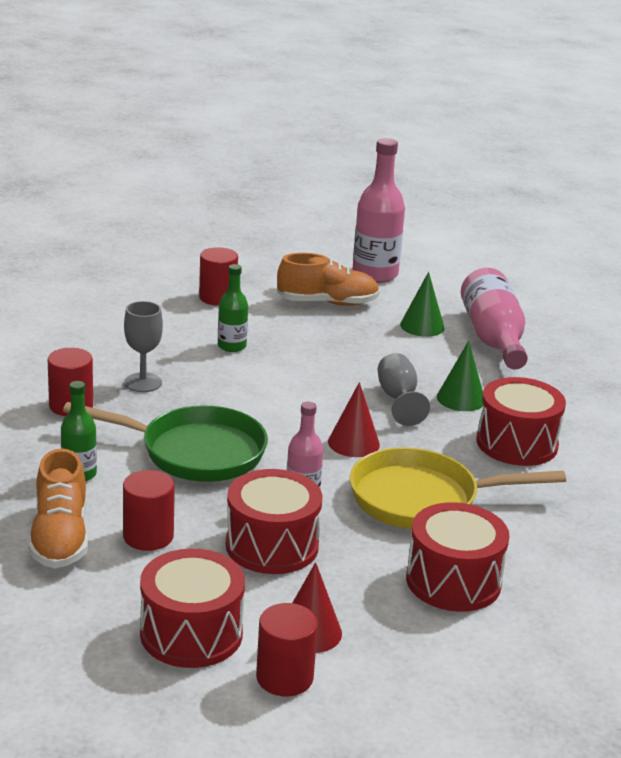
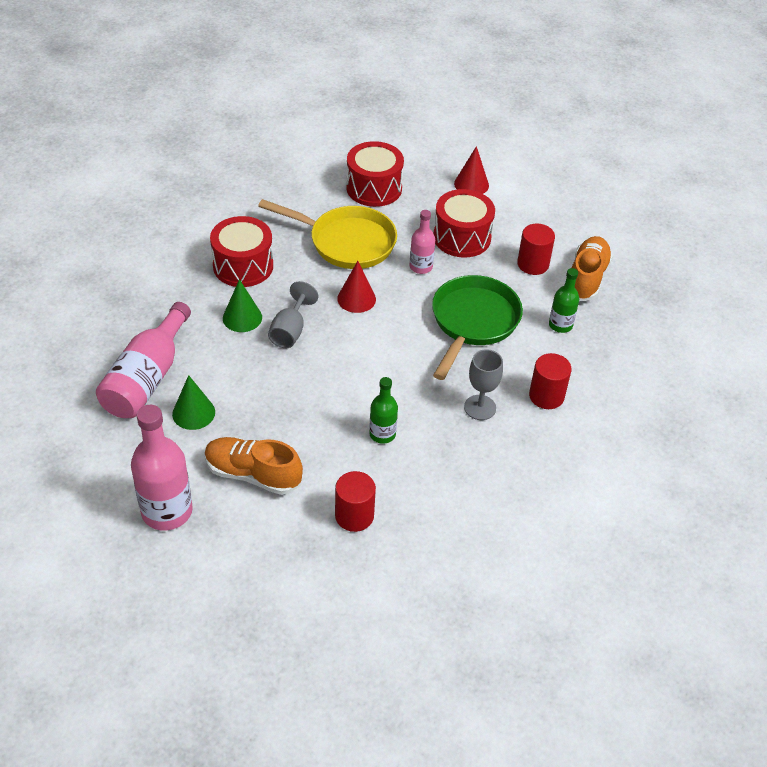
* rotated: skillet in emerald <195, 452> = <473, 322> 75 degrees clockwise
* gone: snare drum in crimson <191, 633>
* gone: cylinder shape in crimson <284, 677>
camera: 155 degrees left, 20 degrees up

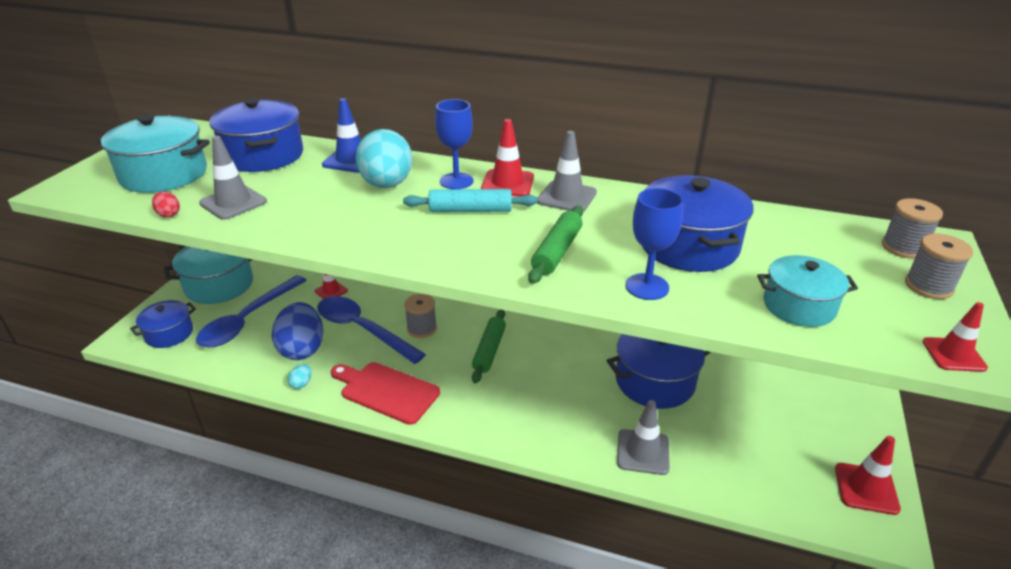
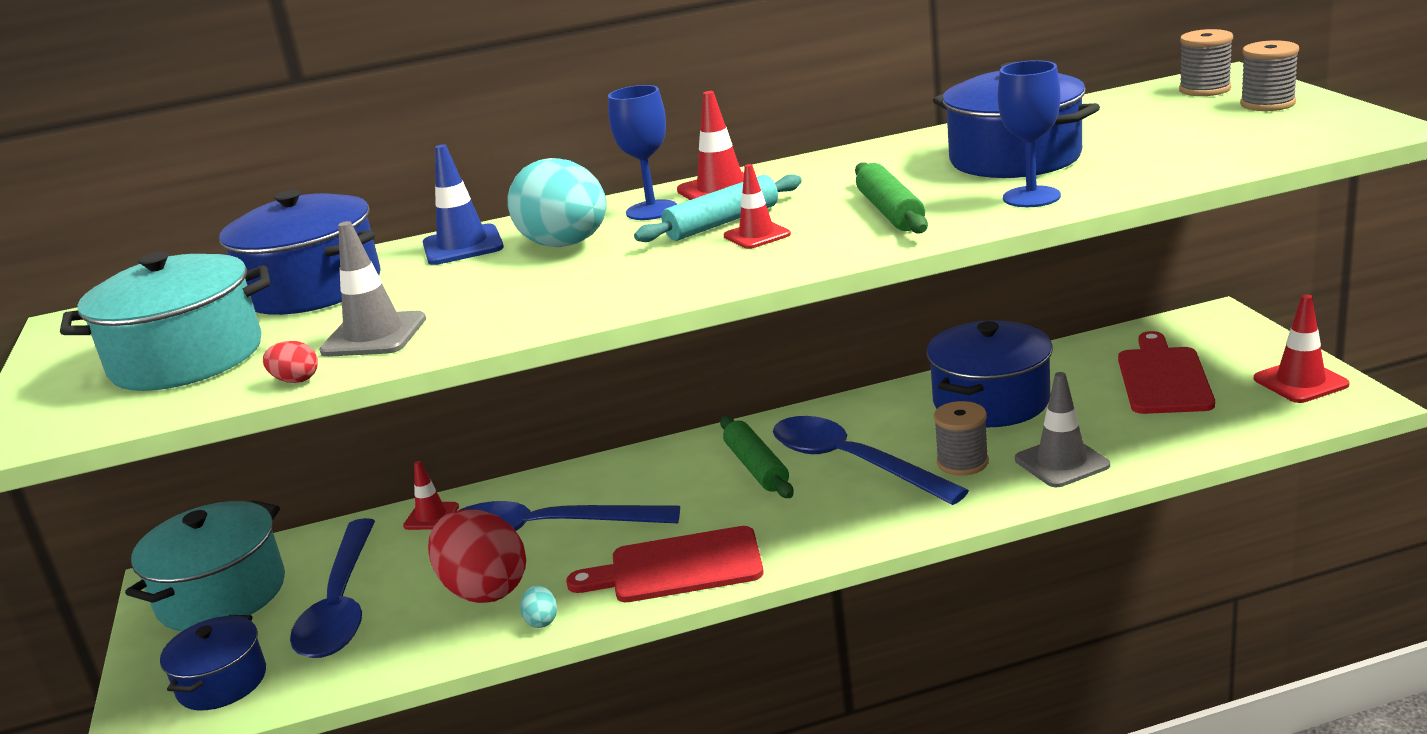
* repainted: toy egg in royal blue <302, 349> to toy egg in crimson <484, 590>
* shifted: reel of thread in ash-grey <422, 329> to <962, 462>
* gone: traffic cone in ash-grey <566, 197>
* gone: cooking pot in aqua <799, 306>
* shifted: traffic cone in crimson <953, 355> to <757, 235>
* new: teaspoon in royal blue <852, 463>
* new: cutting board in crimson <1163, 378>
camera: 30 degrees left, 10 degrees down

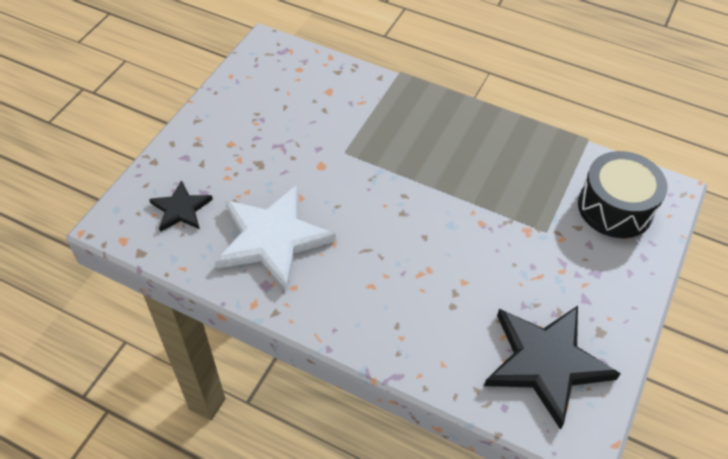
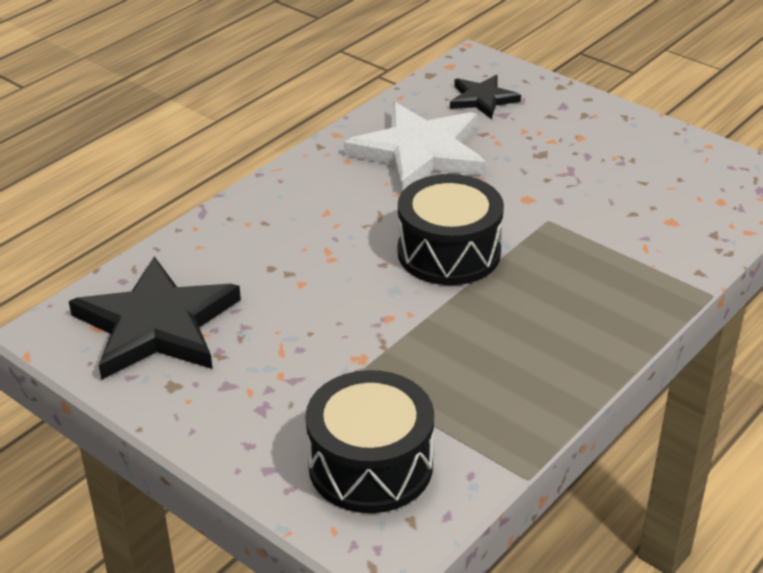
* new: snare drum in ebony <449, 252>
camera: 105 degrees right, 15 degrees down

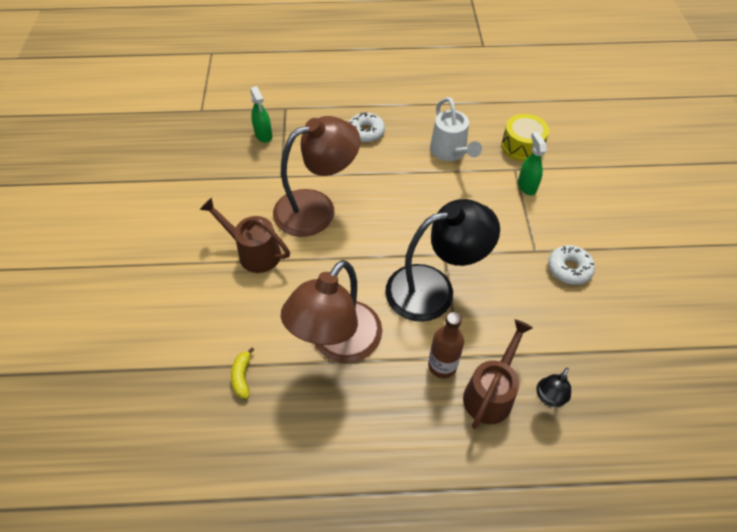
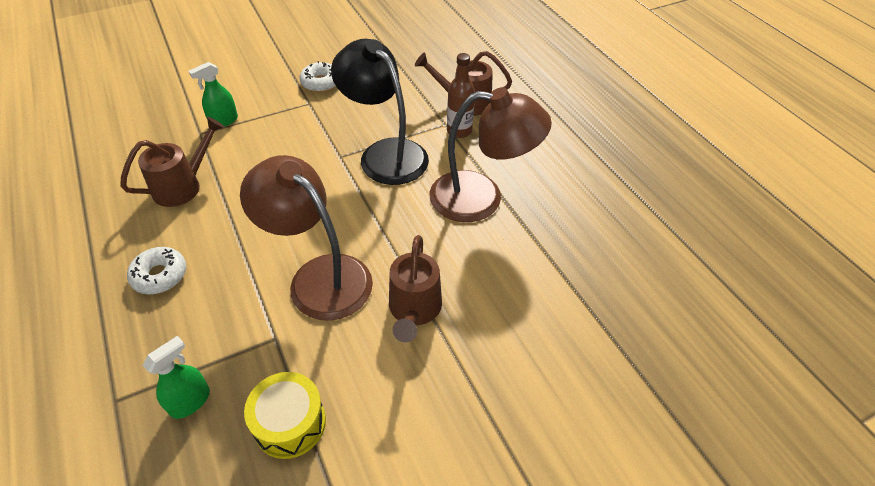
* gone: banana fruit in golden <242, 377>
* repainted: watering pot in white <450, 152> to watering pot in brown <183, 186>
* shifted: snare drum in golden <522, 146> to <290, 423>
* gone: reading lamp in ebony <549, 398>
camera: 115 degrees left, 5 degrees down

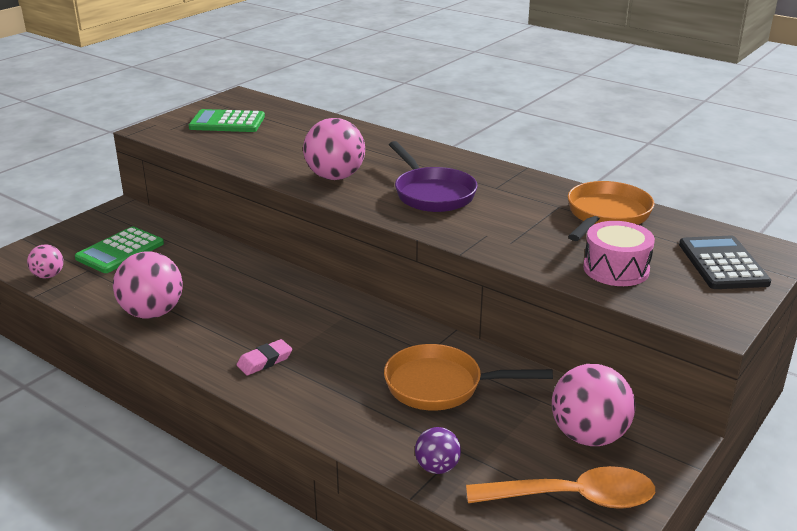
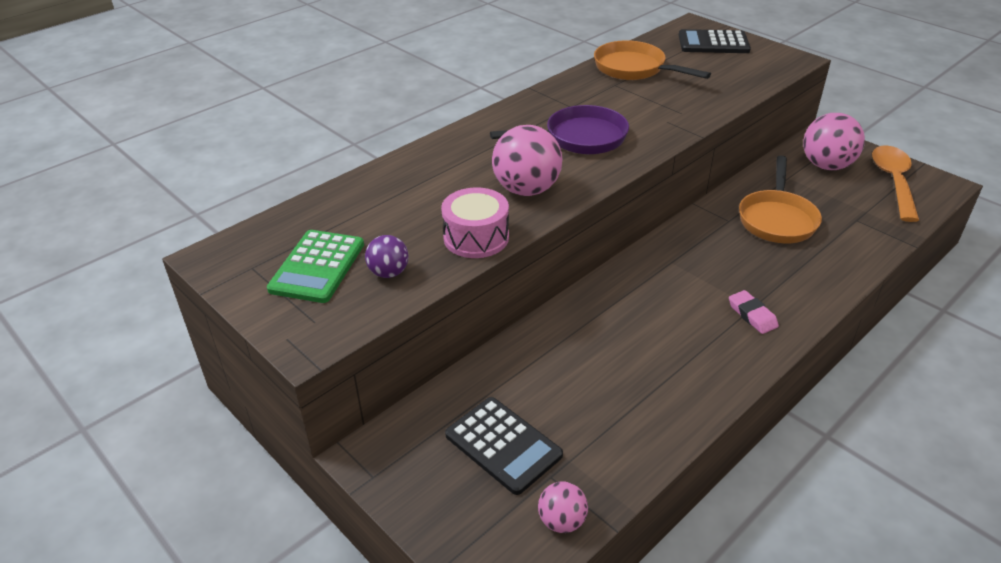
* repainted: adding machine in emerald <120, 251> to adding machine in ebony <503, 445>
* gone: play ball in pink <152, 313>
* shifted: play ball in violet <437, 467> to <389, 273>
* shifted: snare drum in pink <616, 269> to <476, 237>
camera: 80 degrees left, 10 degrees up

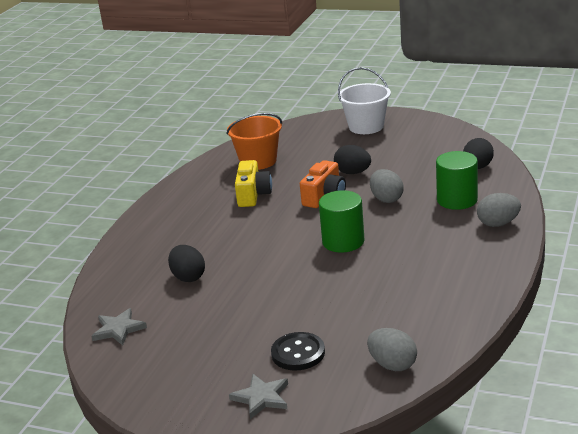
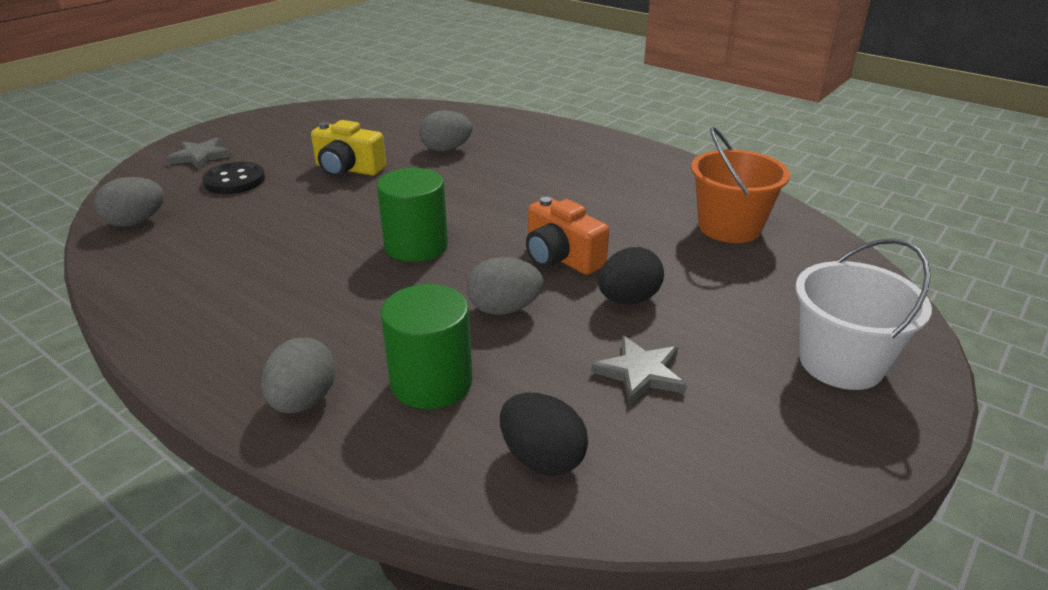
* shifted: five-pointed star in ash-grey <118, 329> to <640, 373>
* repainted: toy egg in ebony <188, 277> to toy egg in ash-grey <446, 149>
* shifted: camera in golden <253, 195> to <348, 169>
camera: 105 degrees right, 5 degrees up

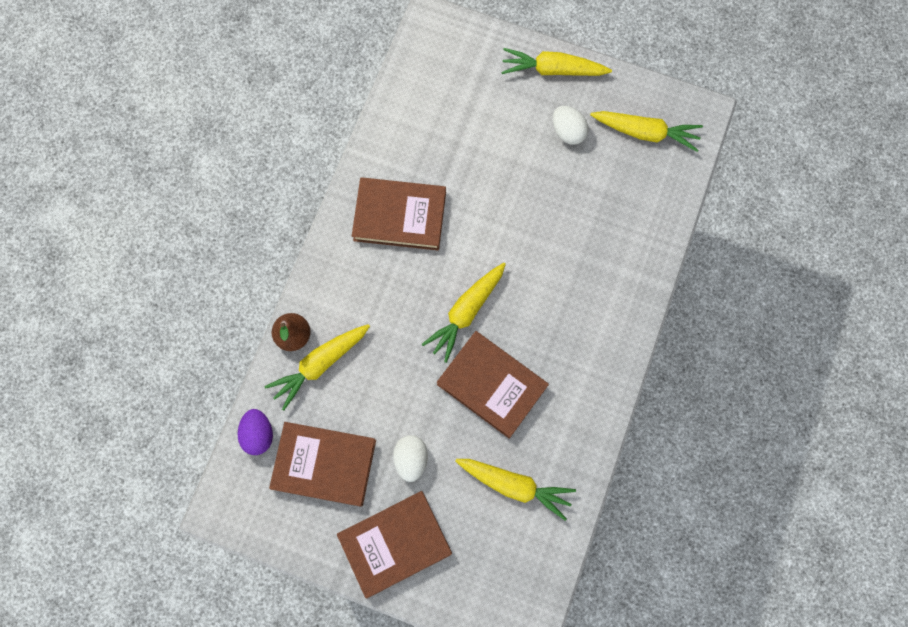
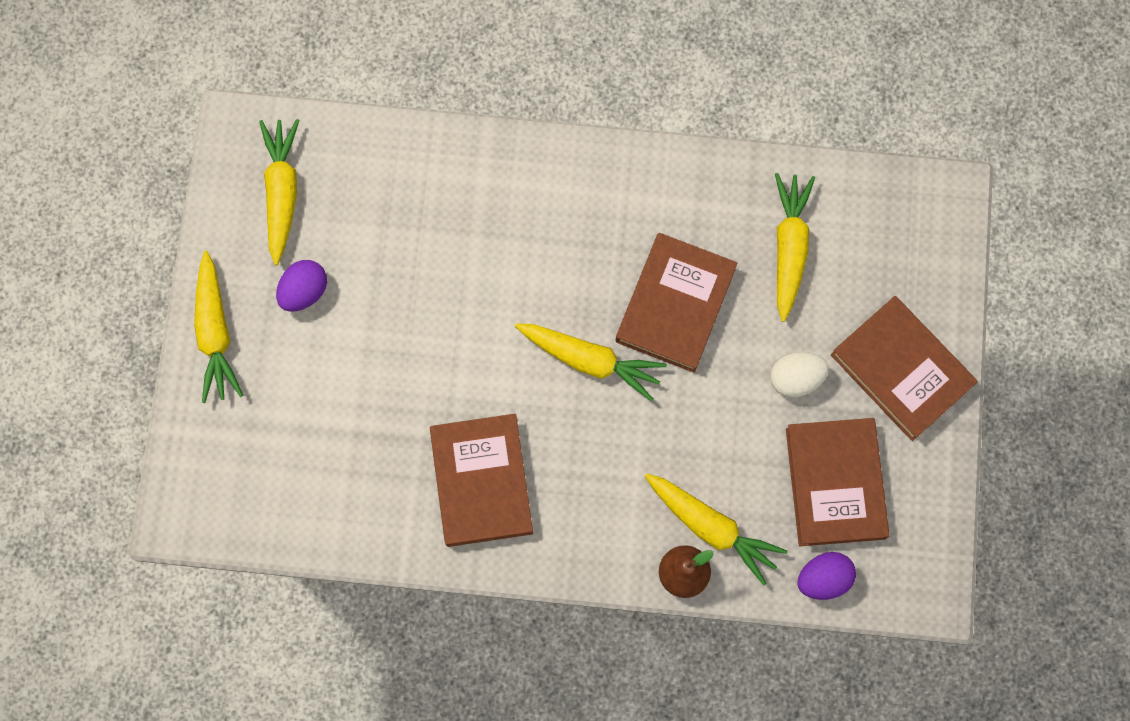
* repainted: toy egg in white <568, 132> to toy egg in violet <304, 291>
camera: 105 degrees left, 0 degrees up

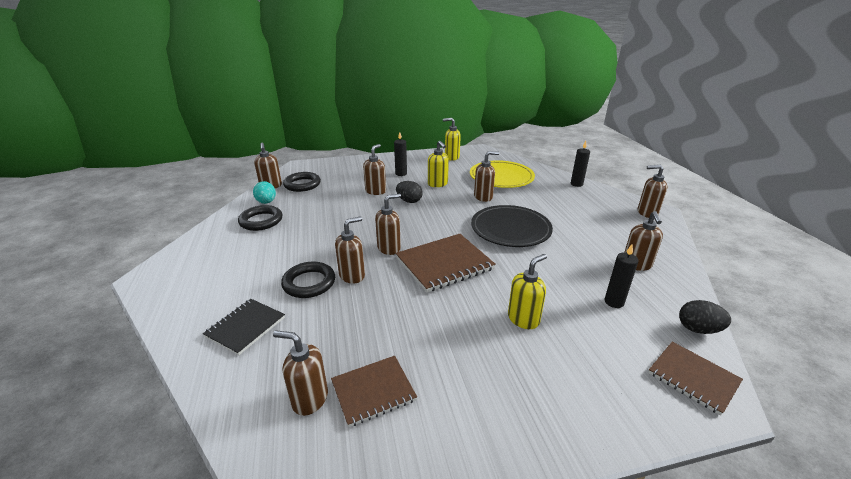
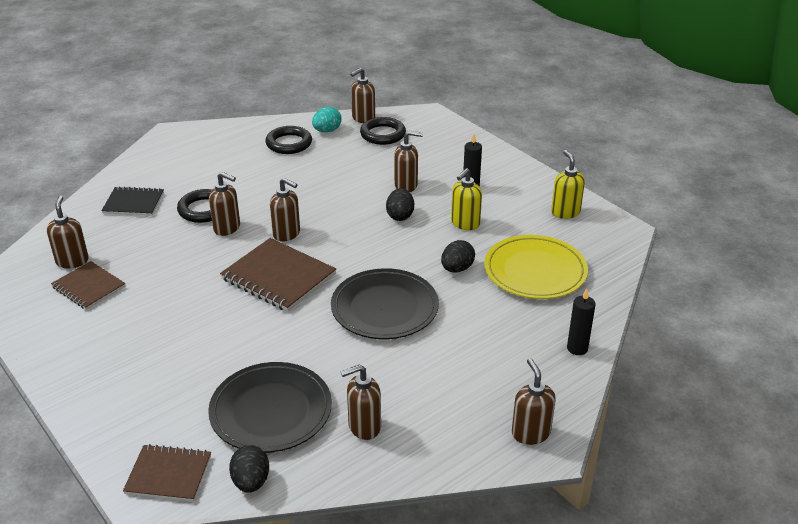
* swapped: soap dispenser in brown <483, 197> to toy egg in ebony <457, 269>
* gone: soap dispenser in golden <523, 319>
* swapped: candle in ebony <614, 302> to plate in ebony <271, 411>
* rotated: notepad in brown <693, 378> = <168, 474> 75 degrees clockwise
camera: 65 degrees right, 5 degrees up

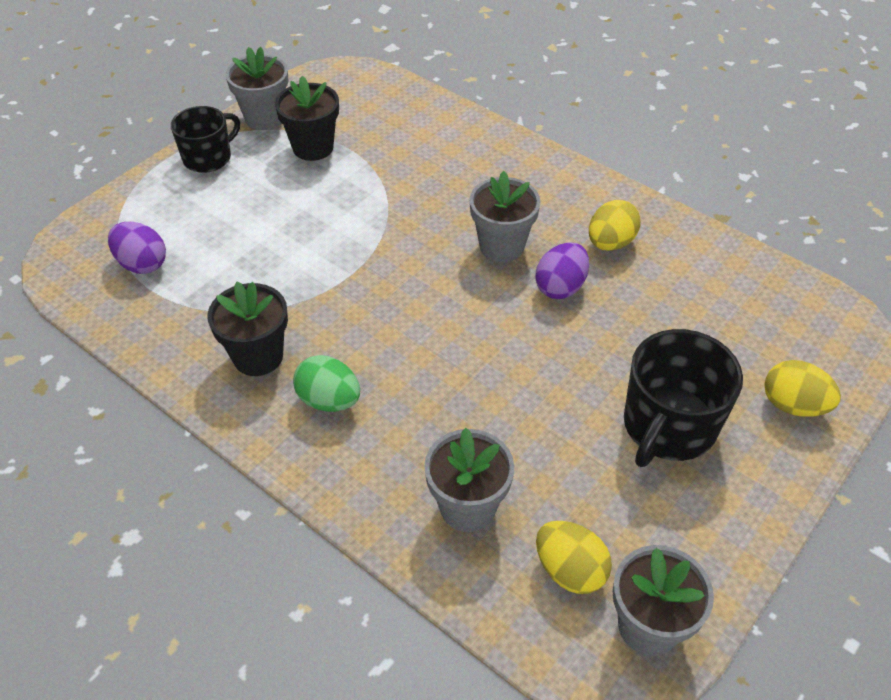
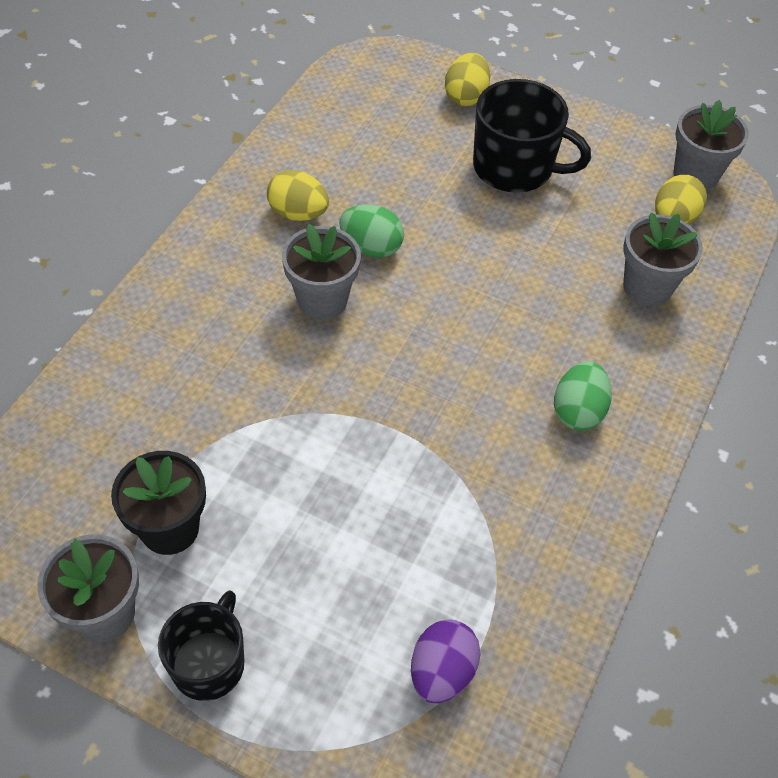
* rotated: coffee mug in ebony <208, 158> = <209, 663> 75 degrees clockwise
* gone: flower pot in ebony <258, 356>
* repainted: toy egg in violet <560, 287> to toy egg in emerald <371, 247>
camera: 105 degrees left, 5 degrees up

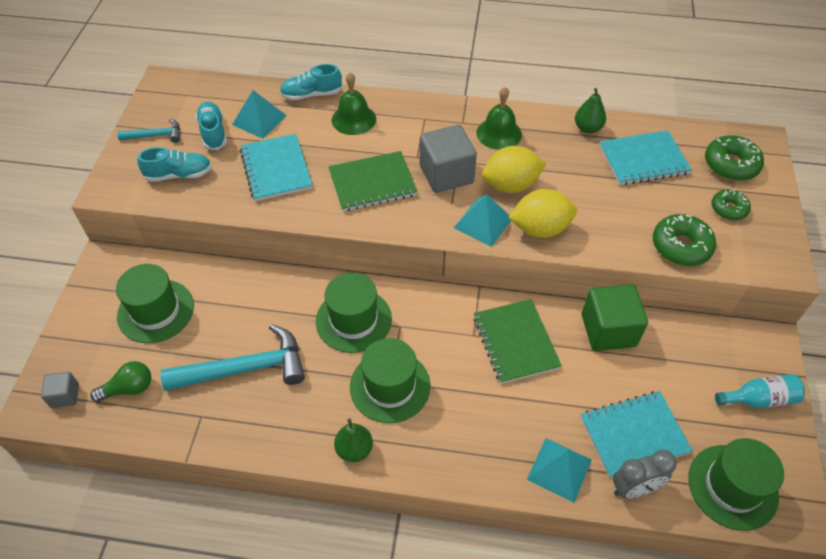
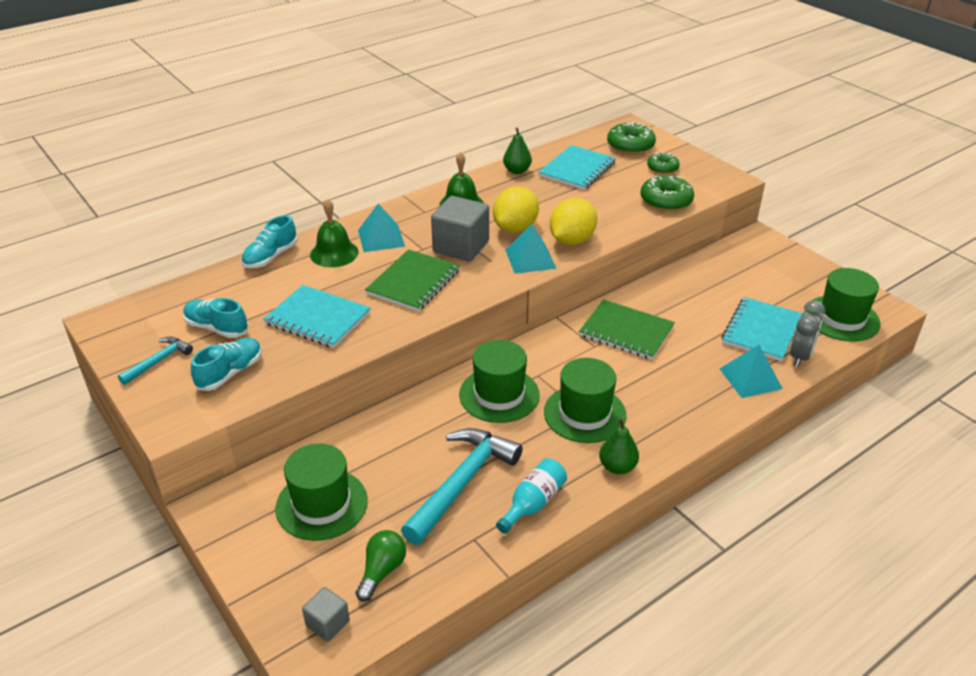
* shifted: pyramid in aqua <259, 120> to <381, 238>
* gone: block in emerald <608, 330>
* shifted: bottle in aqua <759, 399> to <533, 503>
camera: 45 degrees left, 15 degrees down

